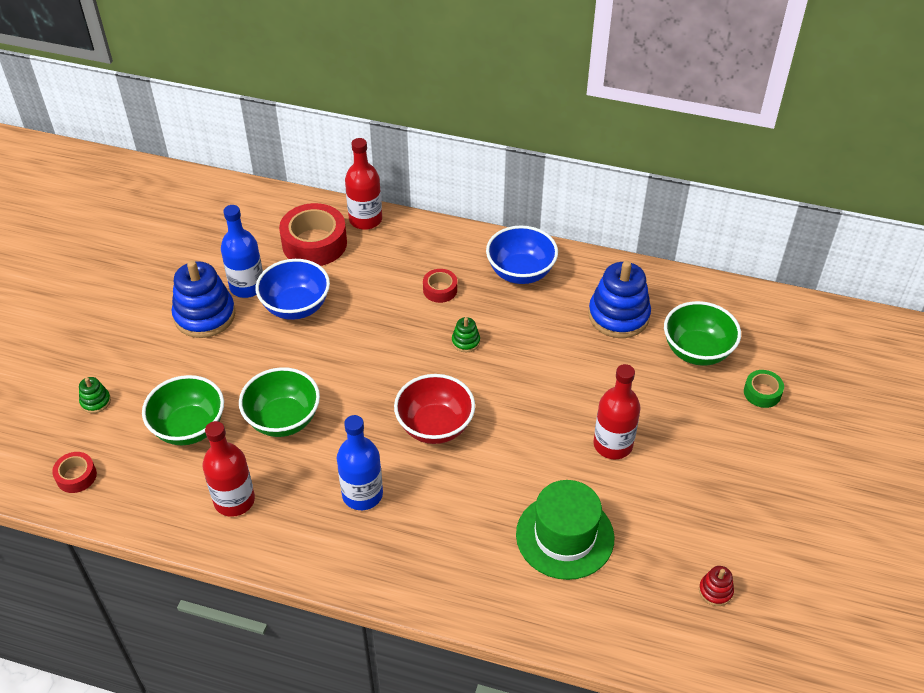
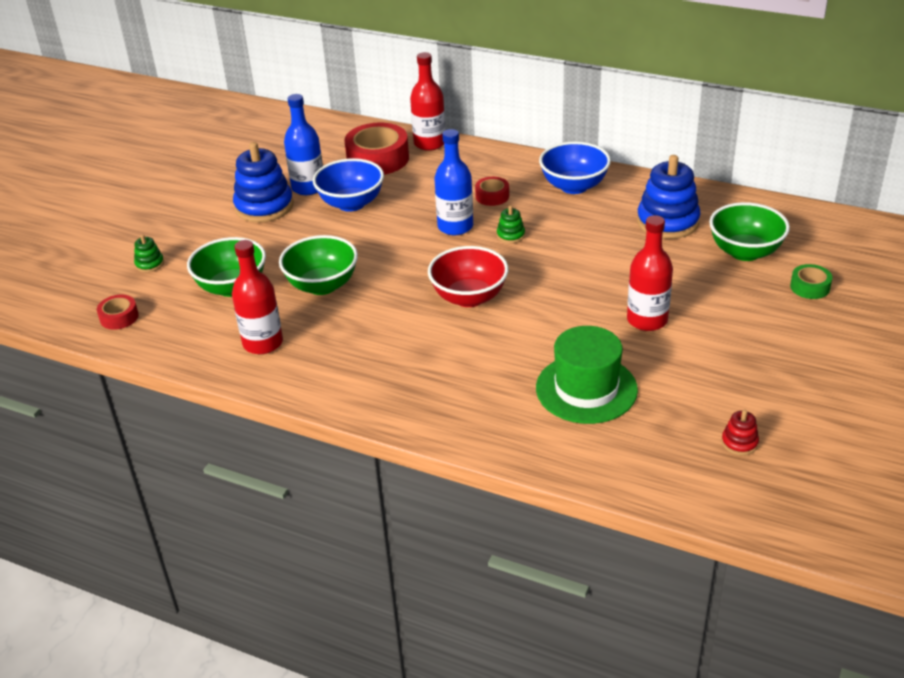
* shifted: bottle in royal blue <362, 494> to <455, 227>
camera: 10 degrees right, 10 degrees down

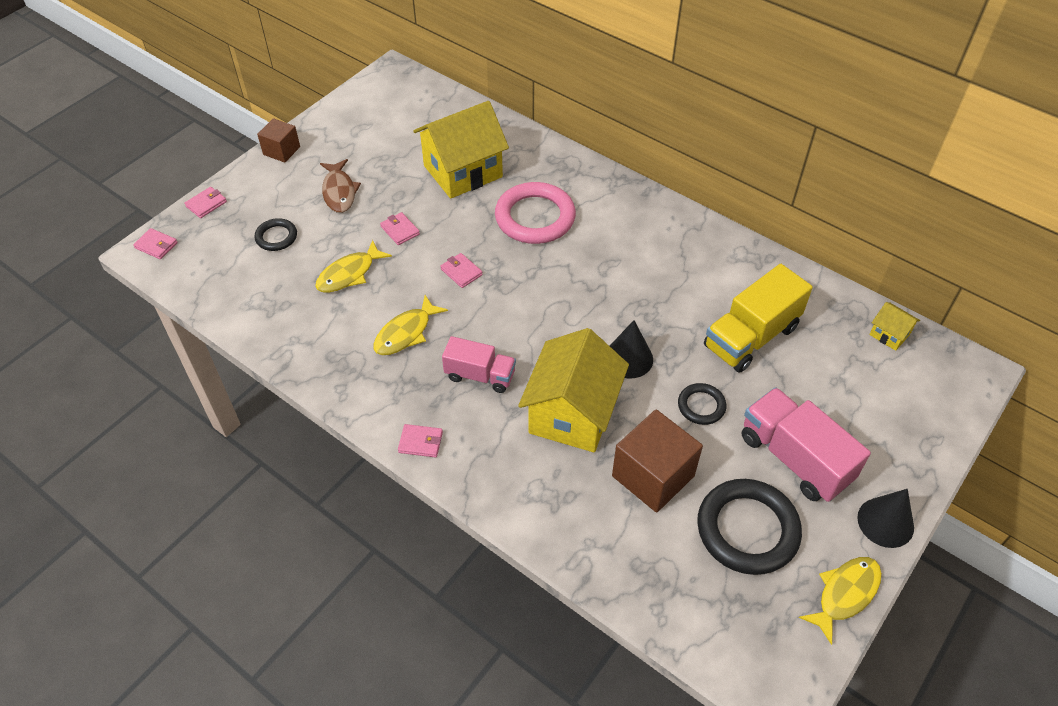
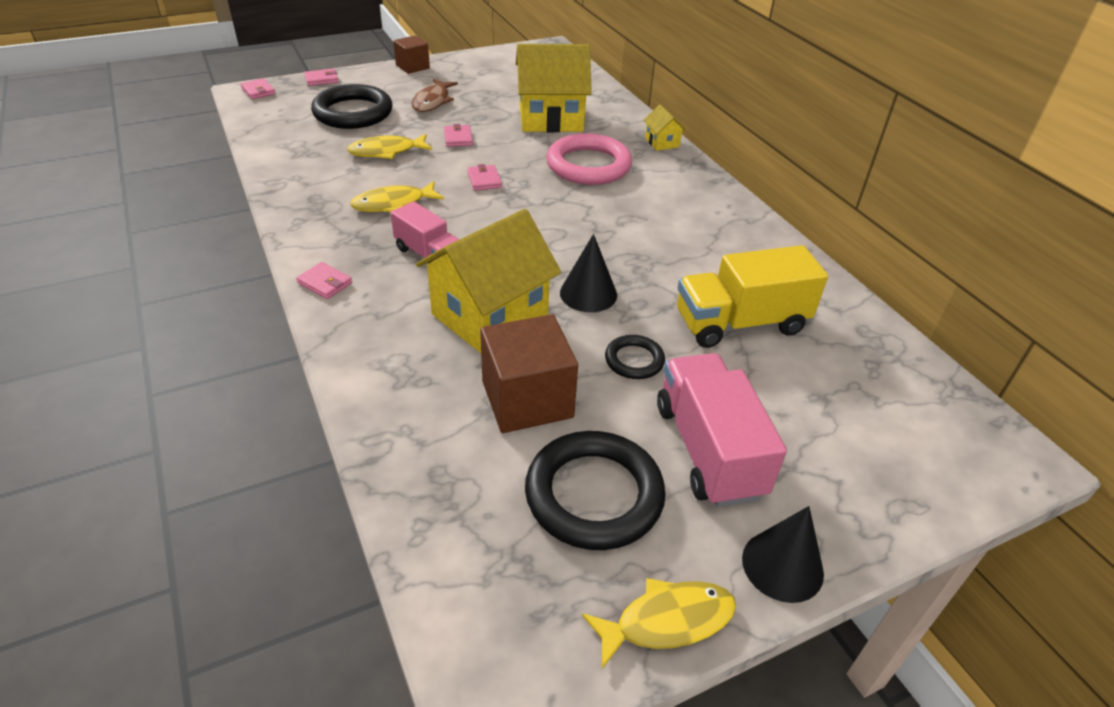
* scaled: ring in ebony <276, 237> = <353, 113> x1.95
* shifted: cottage in golden <889, 334> to <662, 142>
camera: 25 degrees right, 10 degrees down

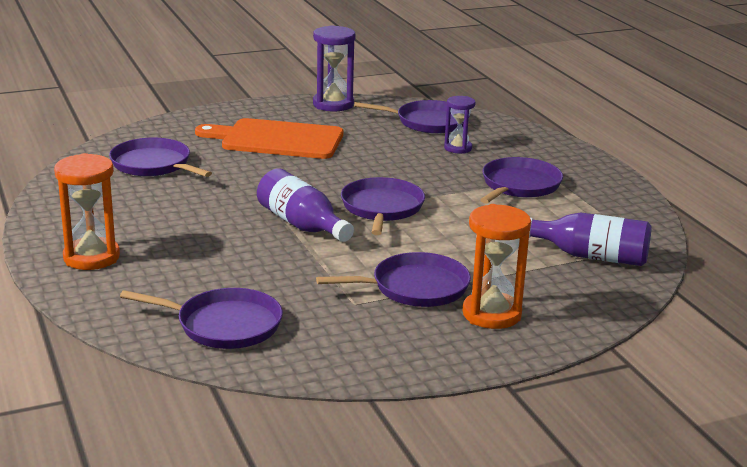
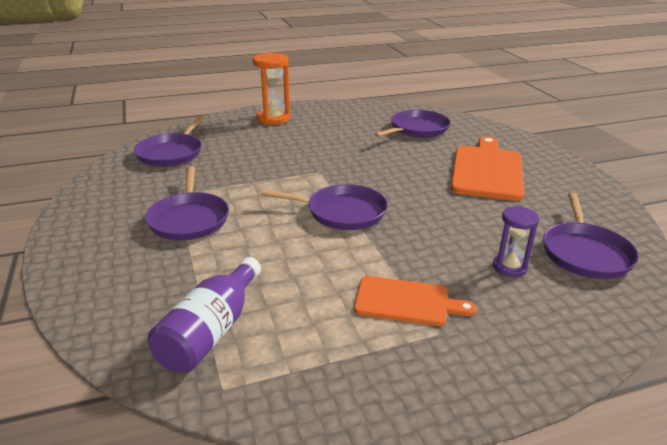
* gone: bottle in violet <302, 225>
* gone: hourglass in violet <333, 104>
* gone: hourglass in orange-coloured <491, 314>
* swapped: skillet in violet <519, 185> to cutting board in orange-coloured <406, 302>
camera: 95 degrees right, 5 degrees up

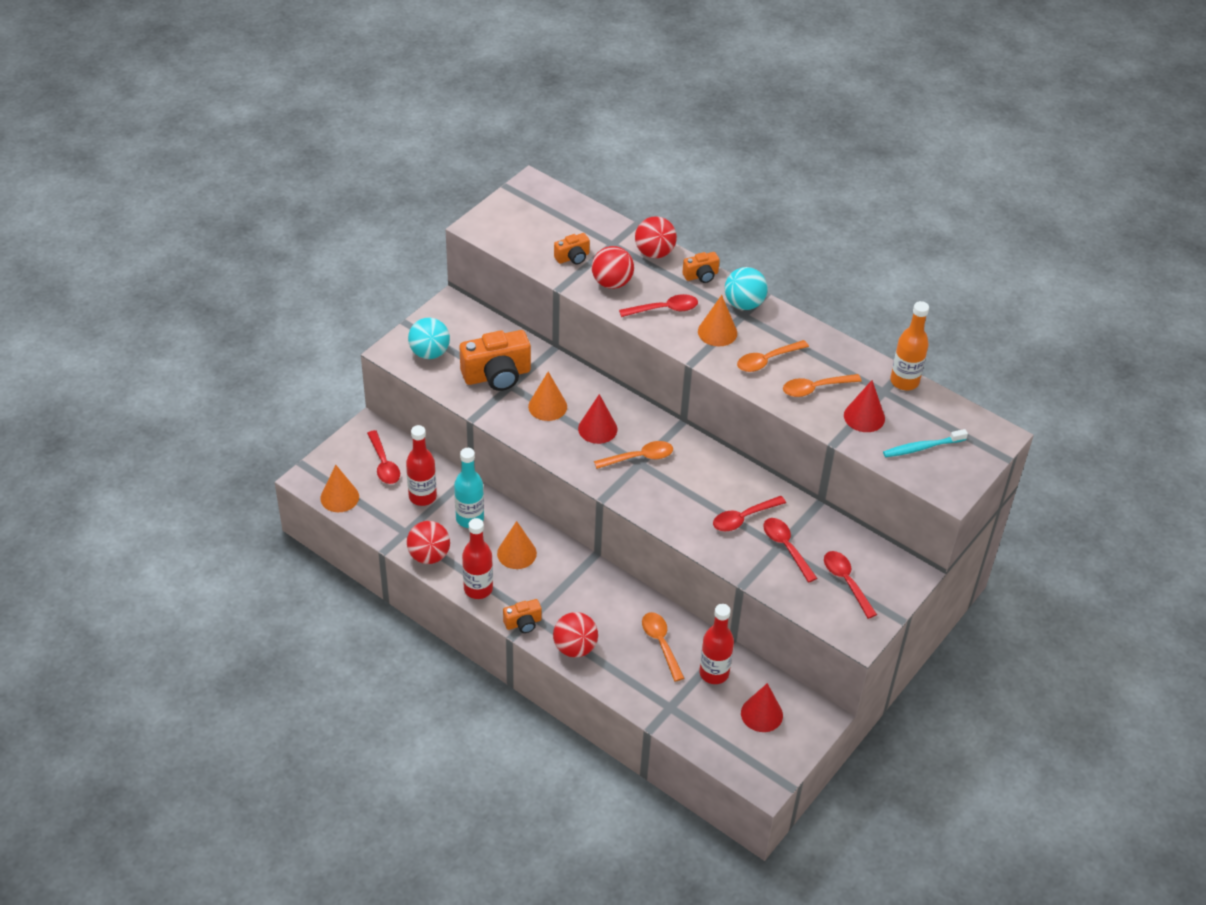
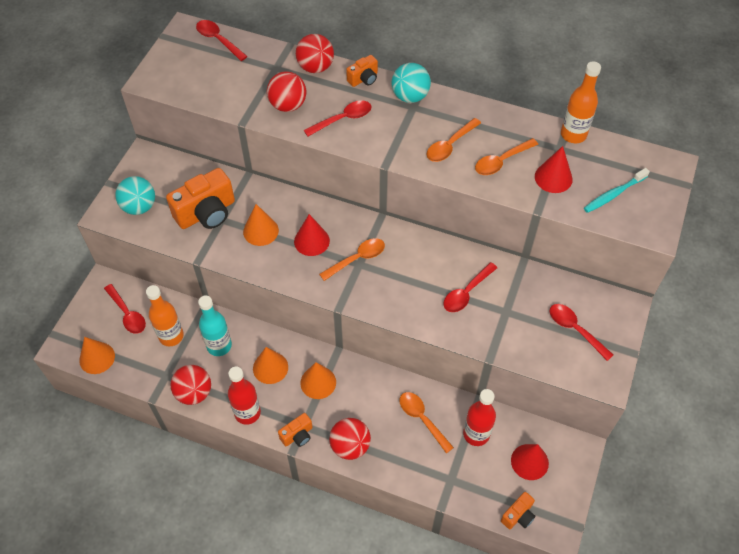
* repainted: bottle in crimson <422, 496> to bottle in orange-coloured <171, 336>
* shifted: camera in orange-coloured <573, 257> to <518, 515>
* shifted: cone in orange-coloured <717, 332> to <318, 382>
* shifted: teaspoon in crimson <786, 547> to <218, 40>
camera: 15 degrees left, 10 degrees up

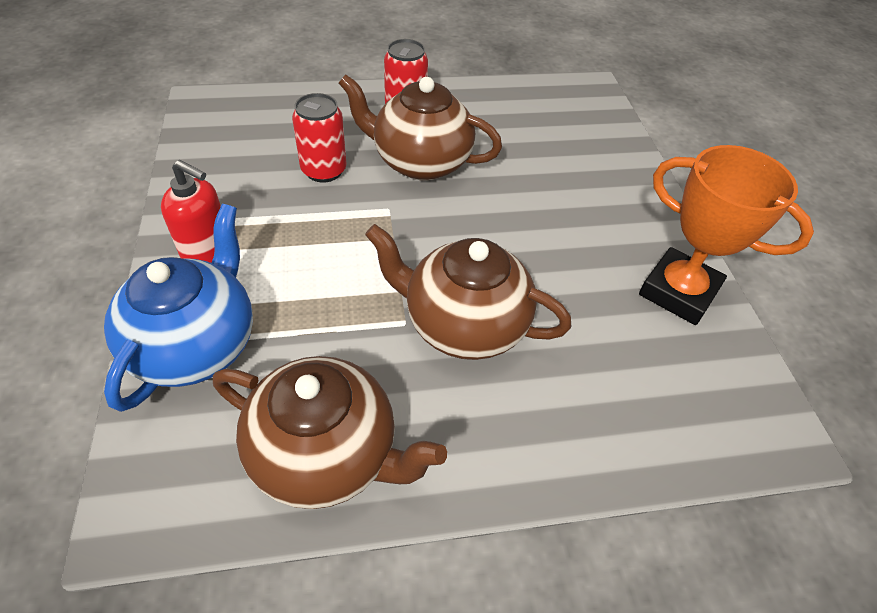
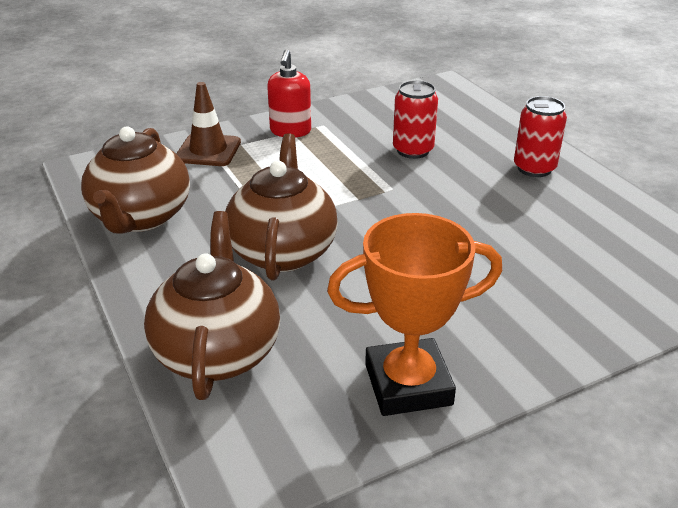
* swapped: teapot in royal blue <196, 345> to traffic cone in brown <208, 150>
* shifted: teapot in brown <420, 162> to <217, 351>
* rotated: trophy in orange-coloured <678, 292> = <408, 384> 60 degrees clockwise
camera: 75 degrees right, 15 degrees down

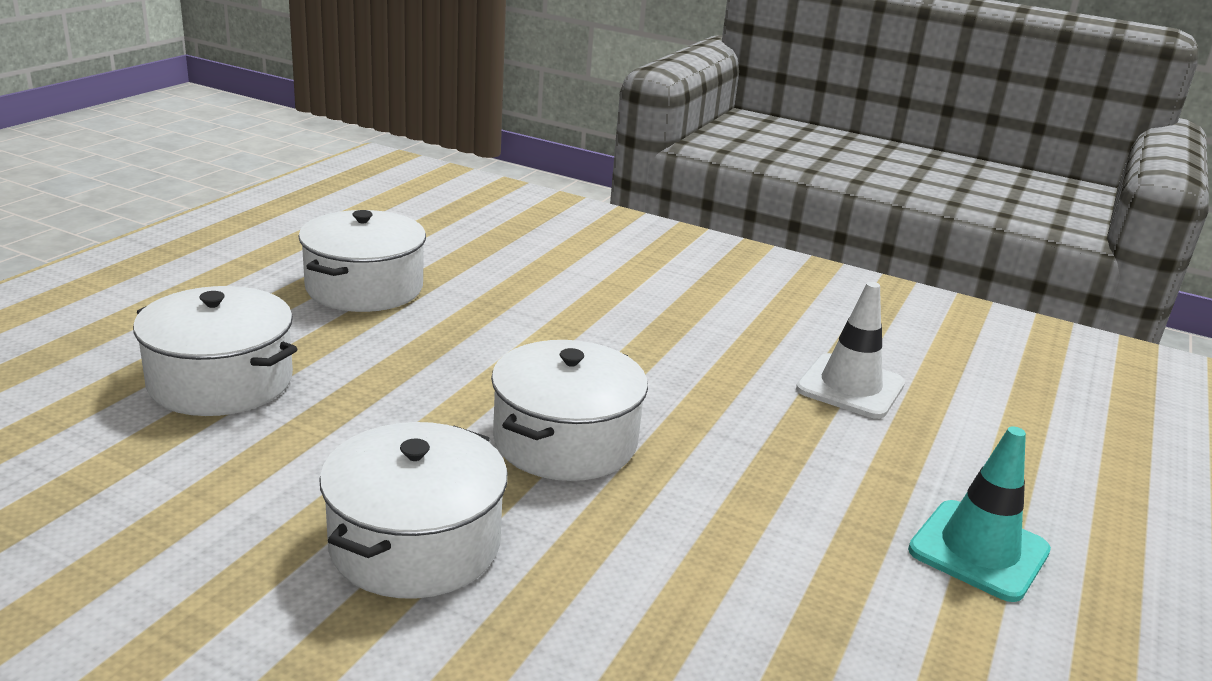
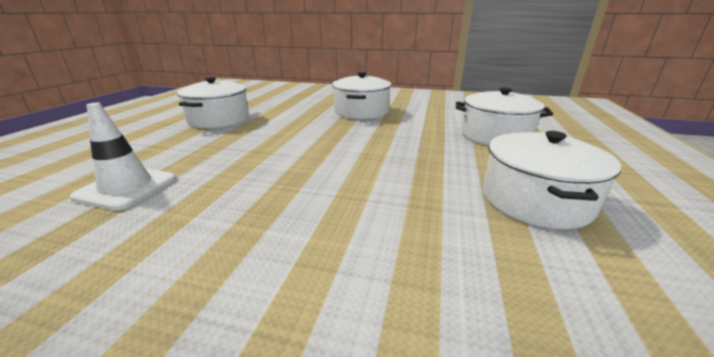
* shifted: cooking pot in white <565, 440> to <219, 119>
* gone: traffic cone in aqua <978, 550>
camera: 170 degrees right, 0 degrees up

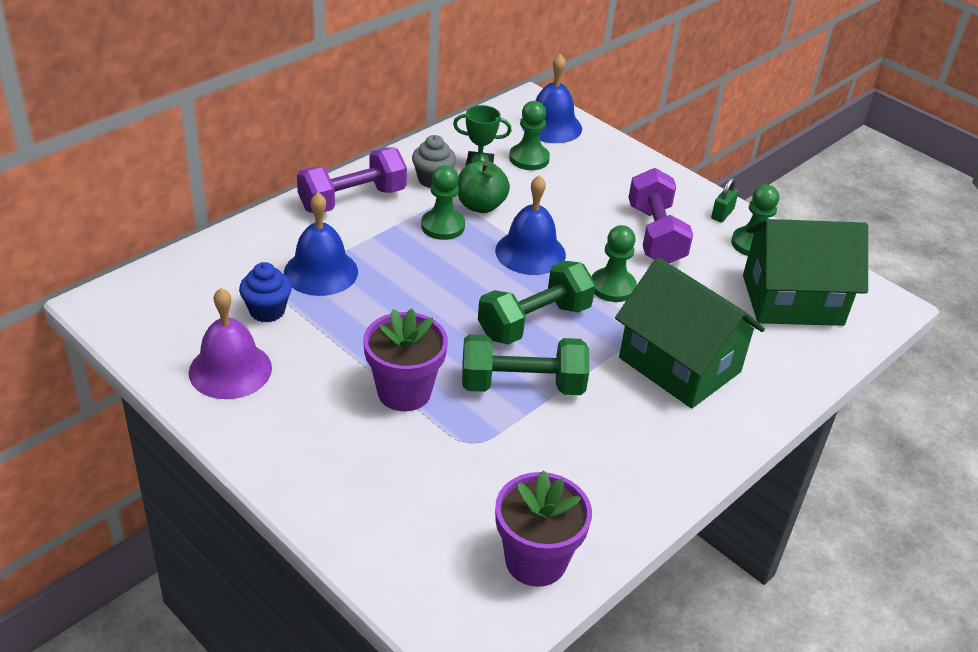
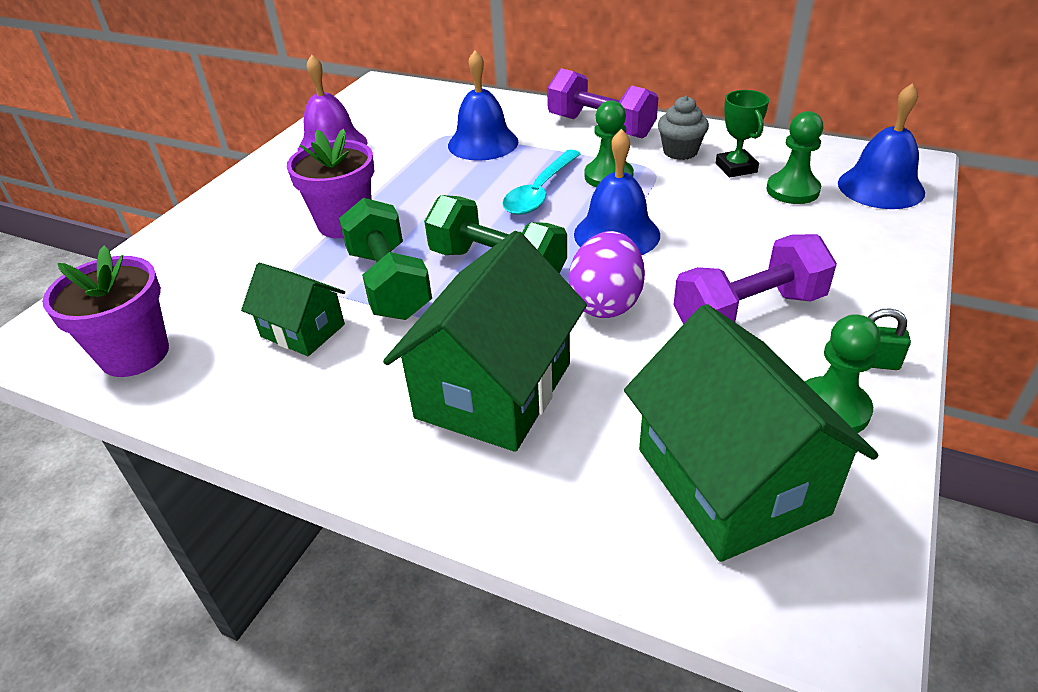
* gone: fairy cake in royal blue <267, 311>
* gone: apple in emerald <480, 206>
* swapped: pawn in emerald <612, 287> to toy egg in violet <606, 303>
* new: cottage in emerald <303, 330>
* new: teaspoon in aqua <539, 192>
camera: 75 degrees right, 0 degrees up

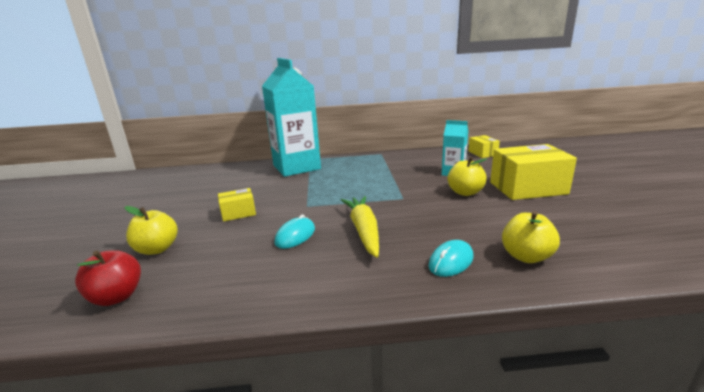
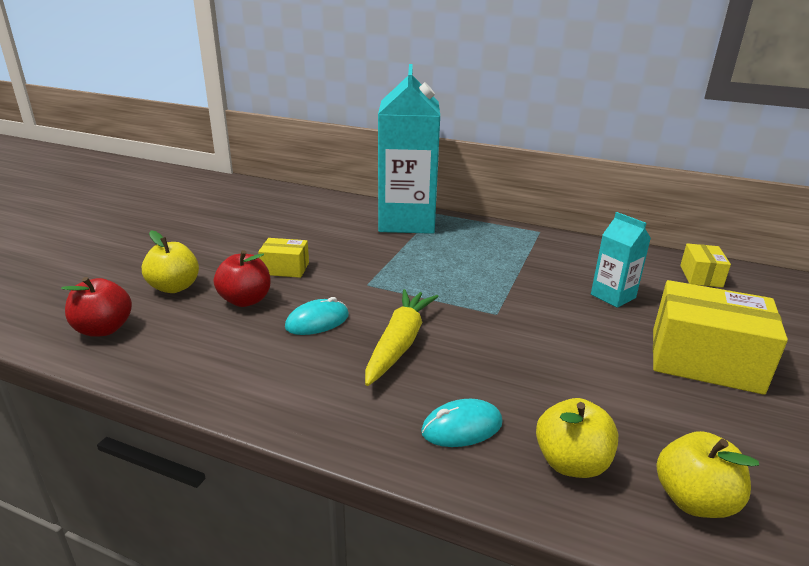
* shifted: apple in golden <465, 192> to <693, 500>
* new: apple in crimson <245, 300>
camera: 25 degrees right, 5 degrees up

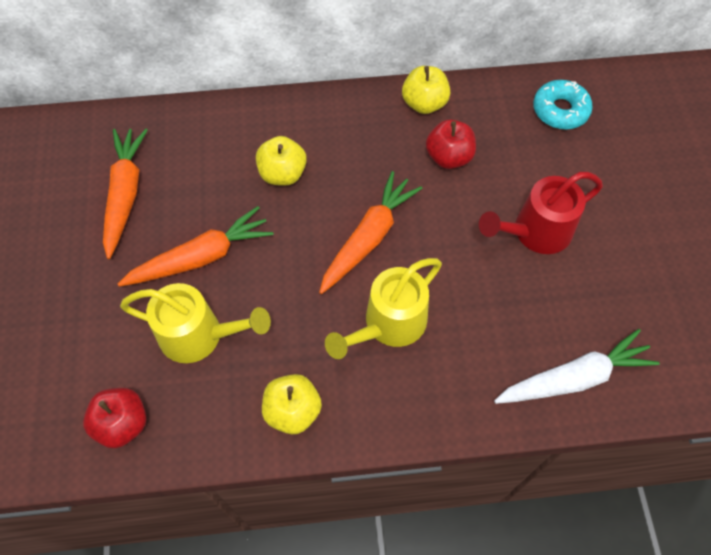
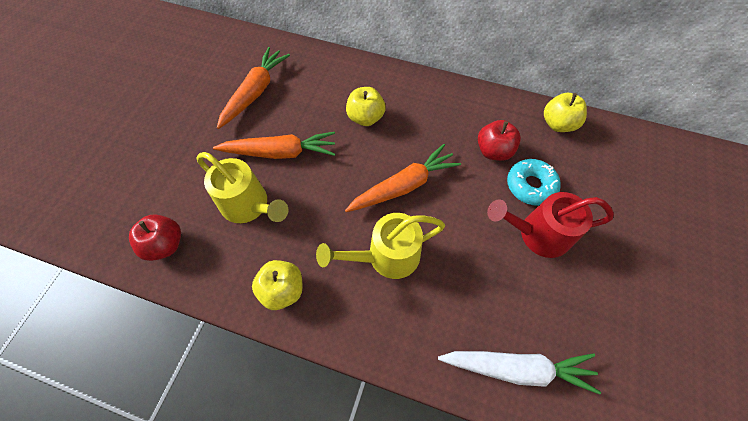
* shifted: apple in golden <424, 103> to <558, 124>
* shifted: donut in aqua <560, 110> to <530, 186>
camera: 25 degrees right, 0 degrees up

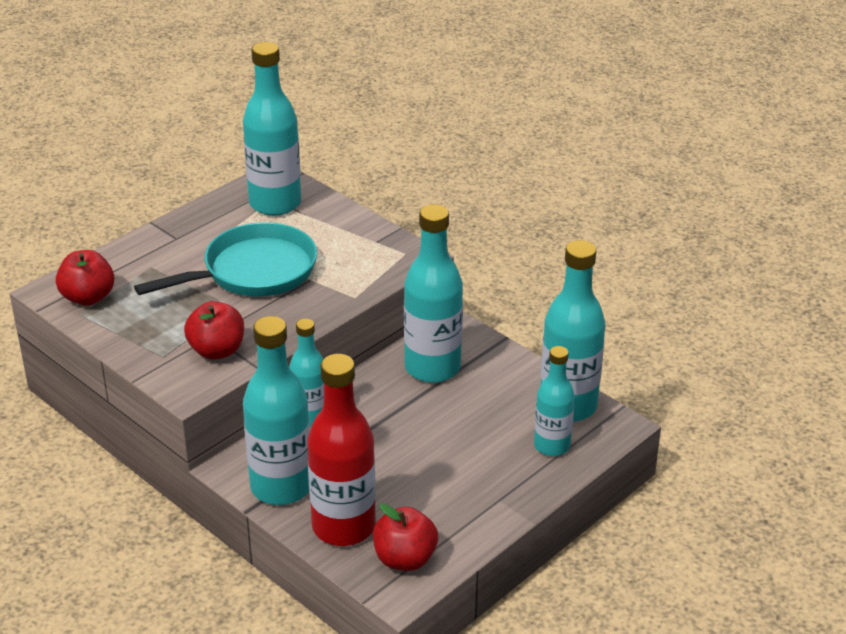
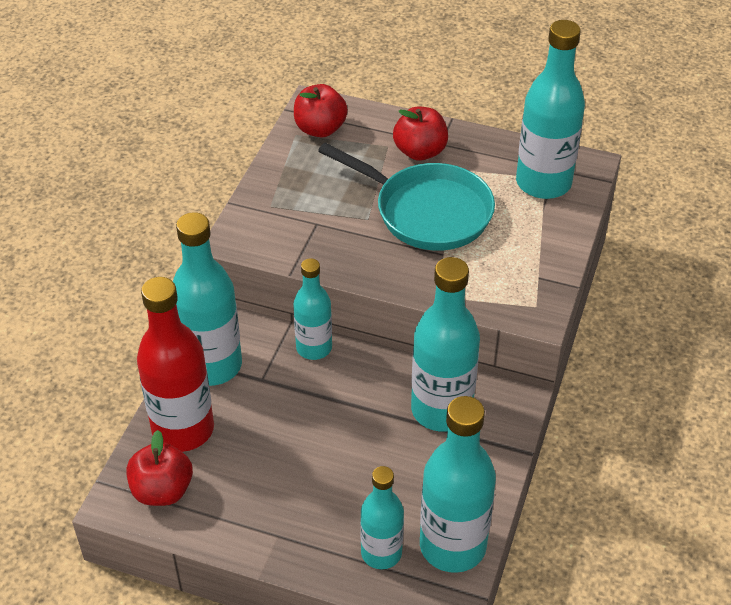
* shifted: apple in crimson <217, 351> to <420, 152>
camera: 65 degrees right, 10 degrees up

